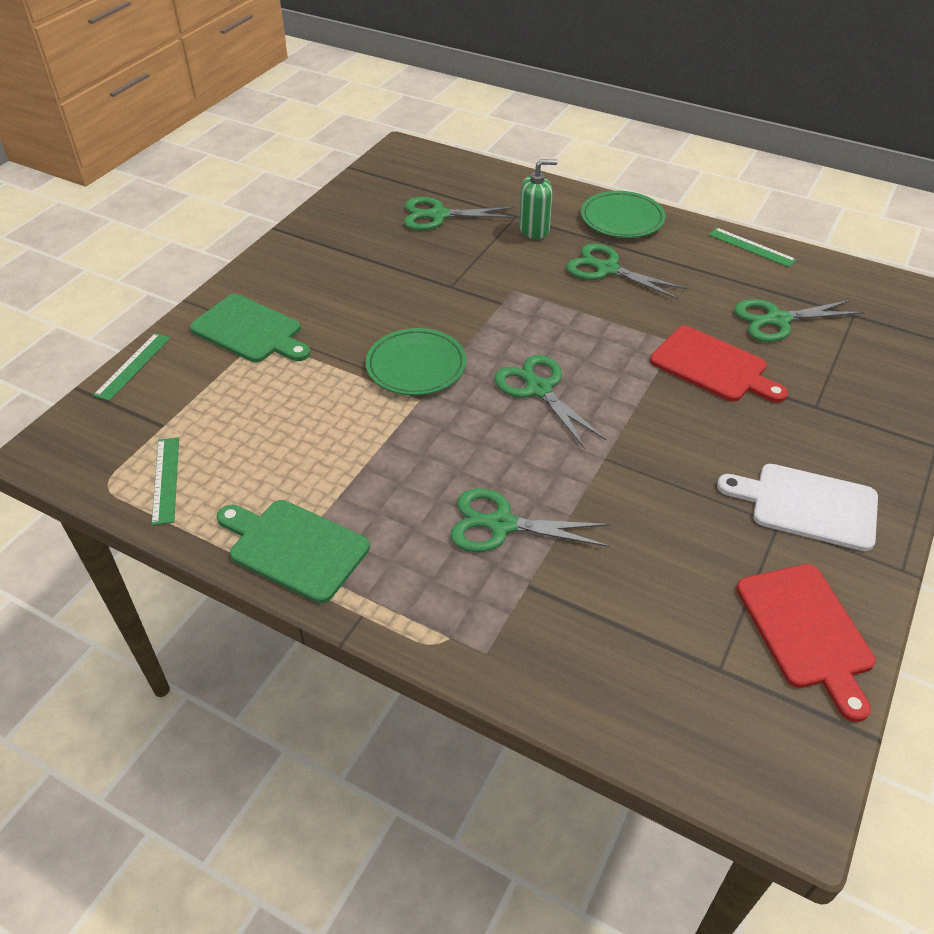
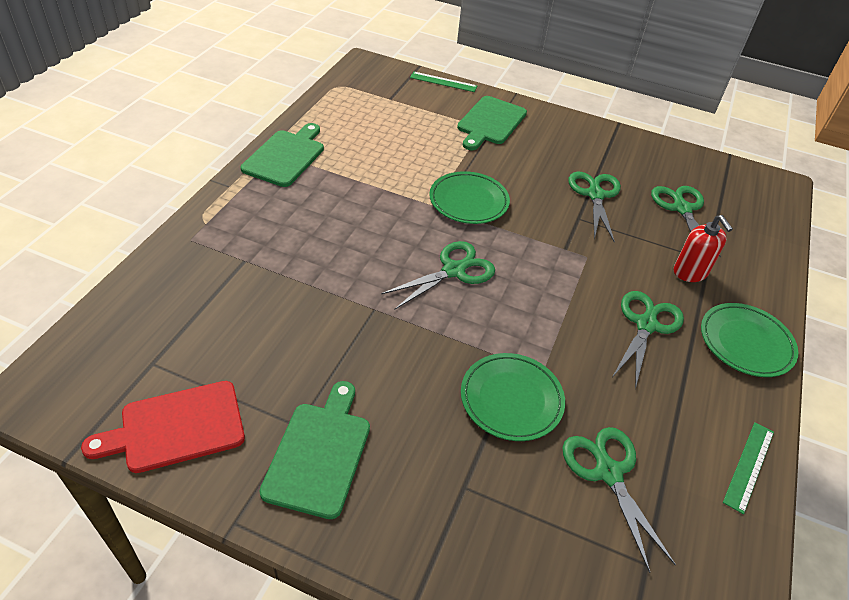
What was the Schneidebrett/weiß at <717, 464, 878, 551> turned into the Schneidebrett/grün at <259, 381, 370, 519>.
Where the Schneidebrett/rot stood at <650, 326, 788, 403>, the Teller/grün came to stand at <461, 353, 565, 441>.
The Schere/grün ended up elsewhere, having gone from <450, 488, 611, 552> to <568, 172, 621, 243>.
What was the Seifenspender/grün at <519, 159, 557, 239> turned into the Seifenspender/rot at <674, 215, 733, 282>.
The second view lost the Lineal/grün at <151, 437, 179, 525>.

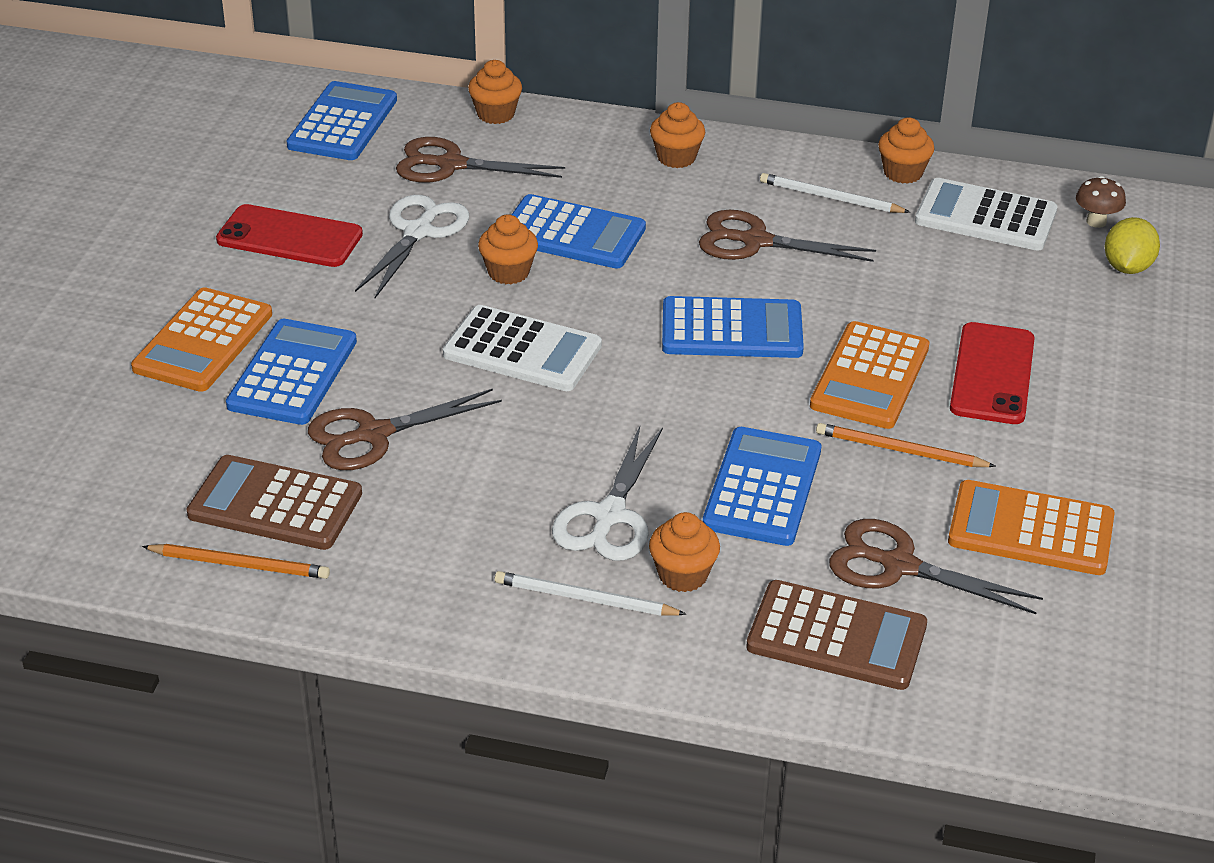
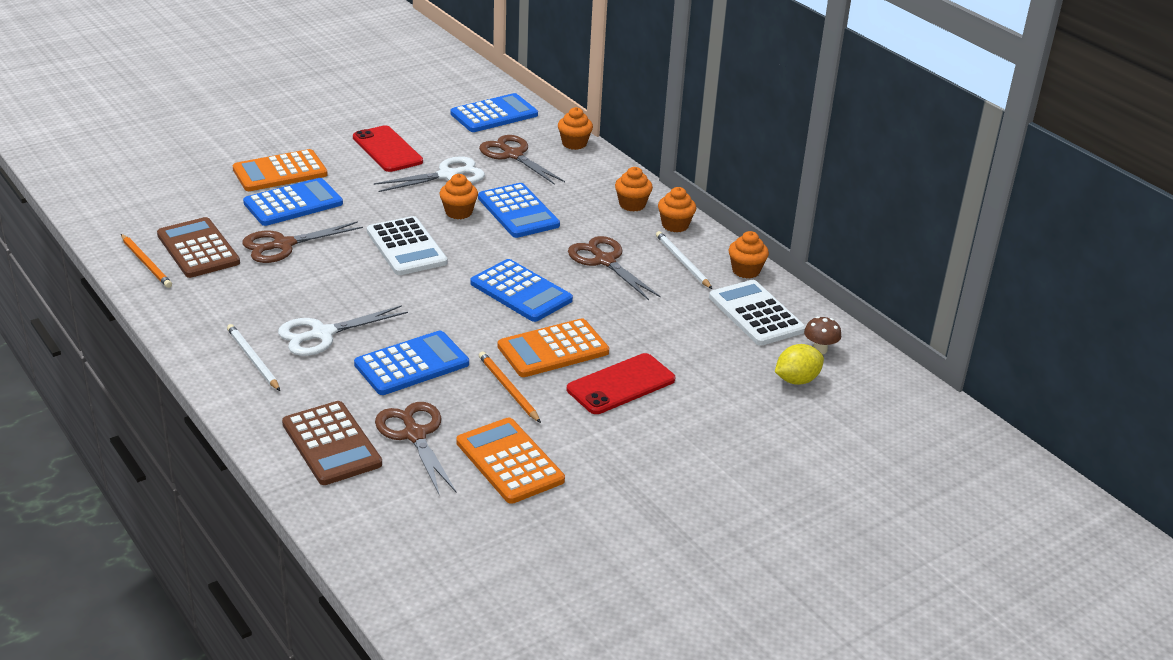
The Schere/braun at <308, 389, 502, 470> ended up facing another way, 45 degrees counterclockwise from before.
The Muffin/orange ended up elsewhere, having gone from <649, 512, 720, 592> to <658, 187, 696, 233>.

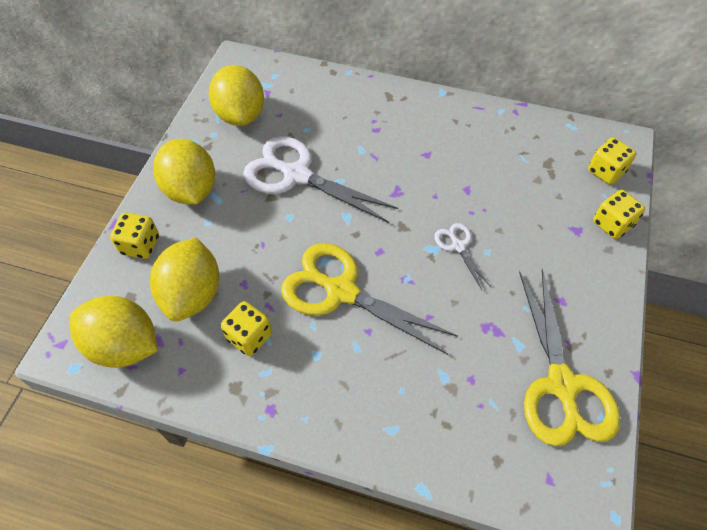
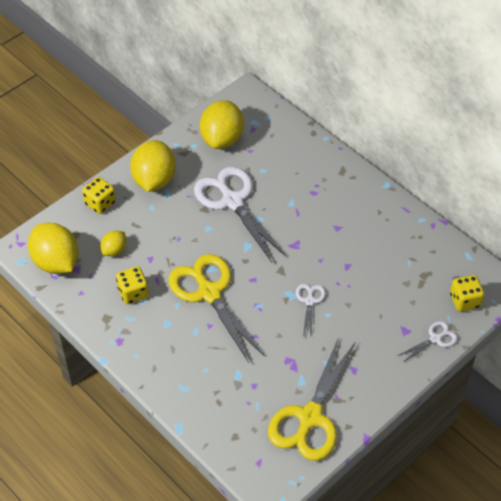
The size of the Zitrone/gelb at <150, 237, 219, 321> changed by a factor of 0.51.
Where the Spielwürfel/gelb stood at <593, 190, 645, 239>, the Schere/weiß came to stand at <398, 321, 458, 362>.

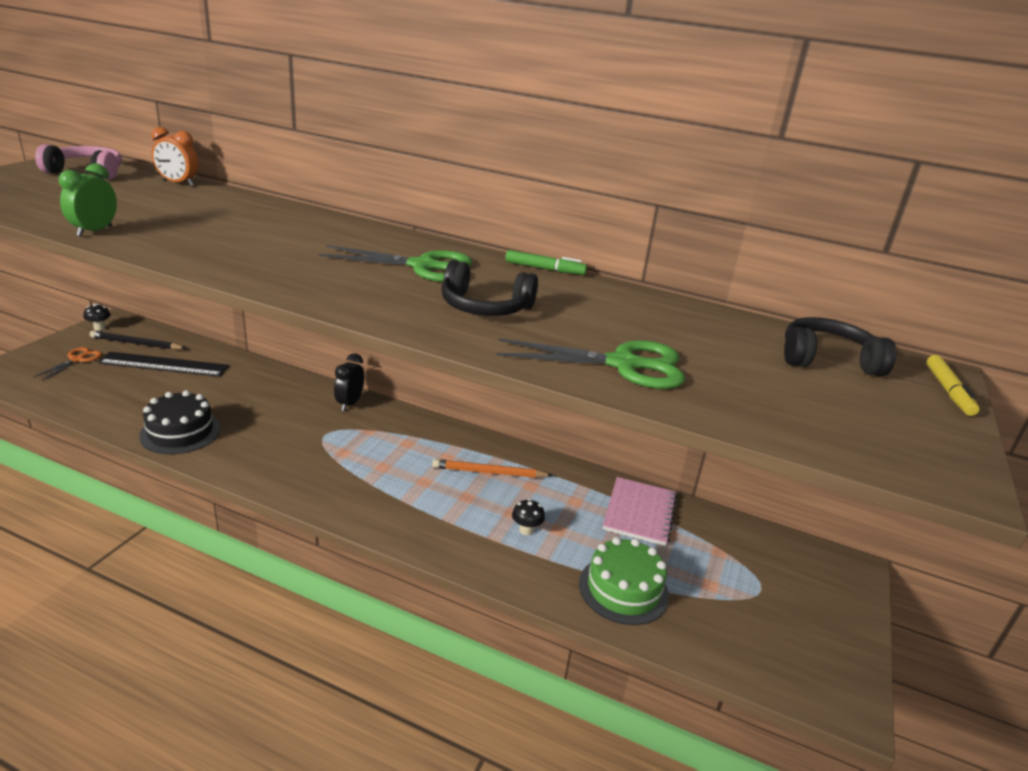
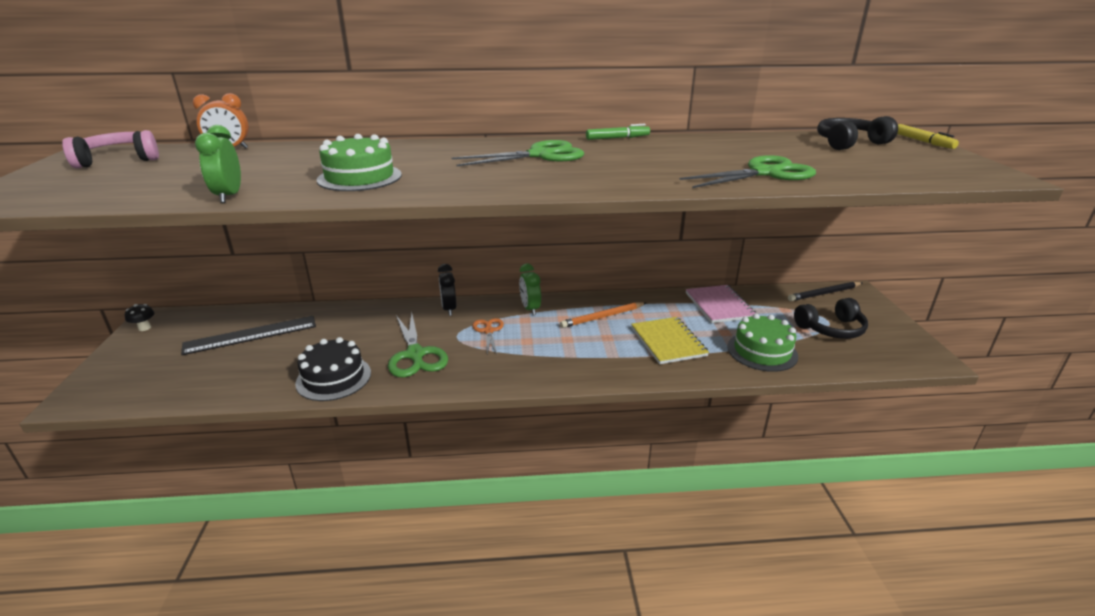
The second view gained the Kuchen/grün at <316, 134, 402, 191>.
The second view gained the Schere/grün at <388, 312, 448, 377>.
The Schere/orange ended up elsewhere, having gone from <34, 347, 102, 380> to <472, 318, 504, 354>.
The second view gained the Wecker/grün at <519, 264, 541, 315>.
Where the Pilz/schwarz stood at <512, 499, 545, 535>, the Notizbuch/gelb came to stand at <631, 317, 709, 364>.
The Bleistift/schwarz ended up elsewhere, having gone from <90, 330, 185, 350> to <788, 282, 862, 301>.
The Kopfhörer/schwarz ended up elsewhere, having gone from <441, 260, 538, 316> to <794, 298, 868, 339>.

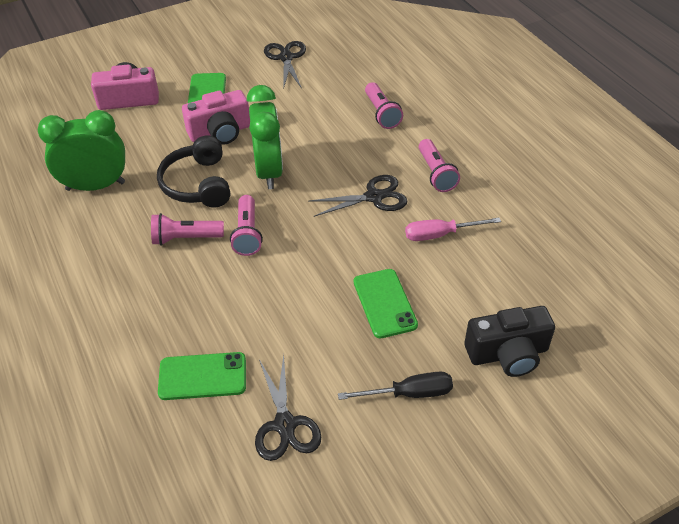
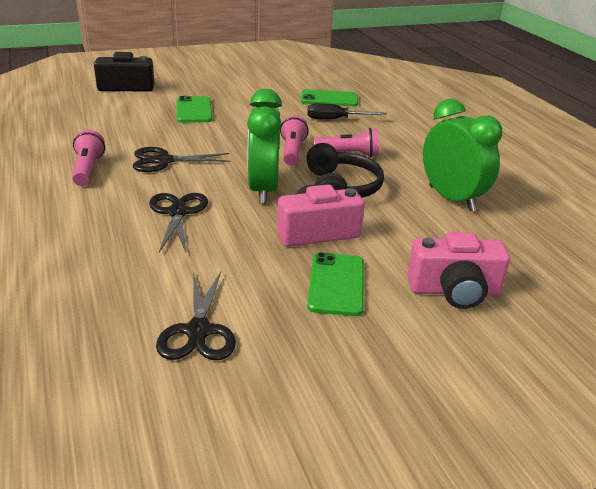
The Schere/schwarz ended up elsewhere, having gone from <255, 355, 321, 461> to <149, 193, 208, 252>.
The Schraubenzieher/schwarz ended up elsewhere, having gone from <338, 372, 453, 400> to <308, 103, 387, 119>.
The Wecker/grün at <38, 110, 125, 191> ended up facing another way, 120 degrees counterclockwise from before.
The second view lost the Taschenlampe/rosa at <365, 82, 403, 129>.
The second view lost the Schraubenzieher/rosa at <405, 218, 501, 241>.

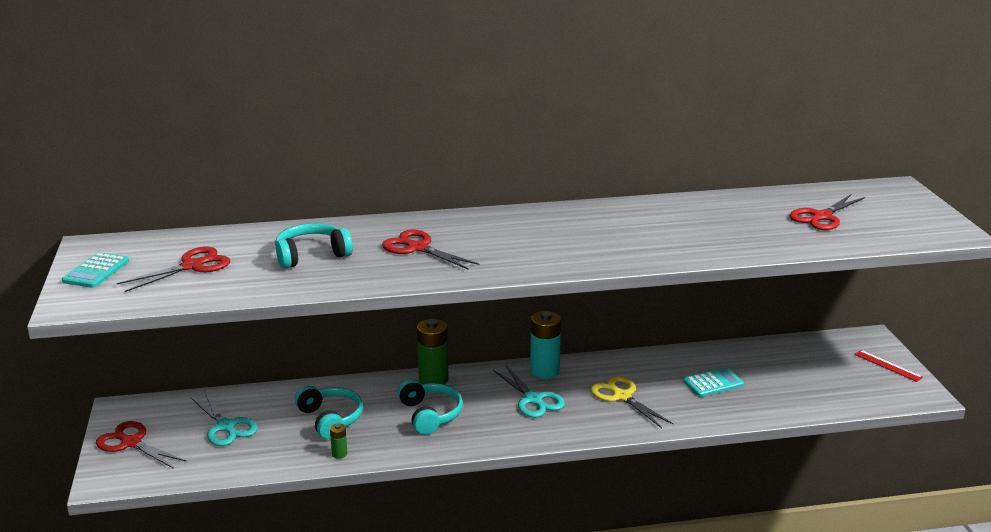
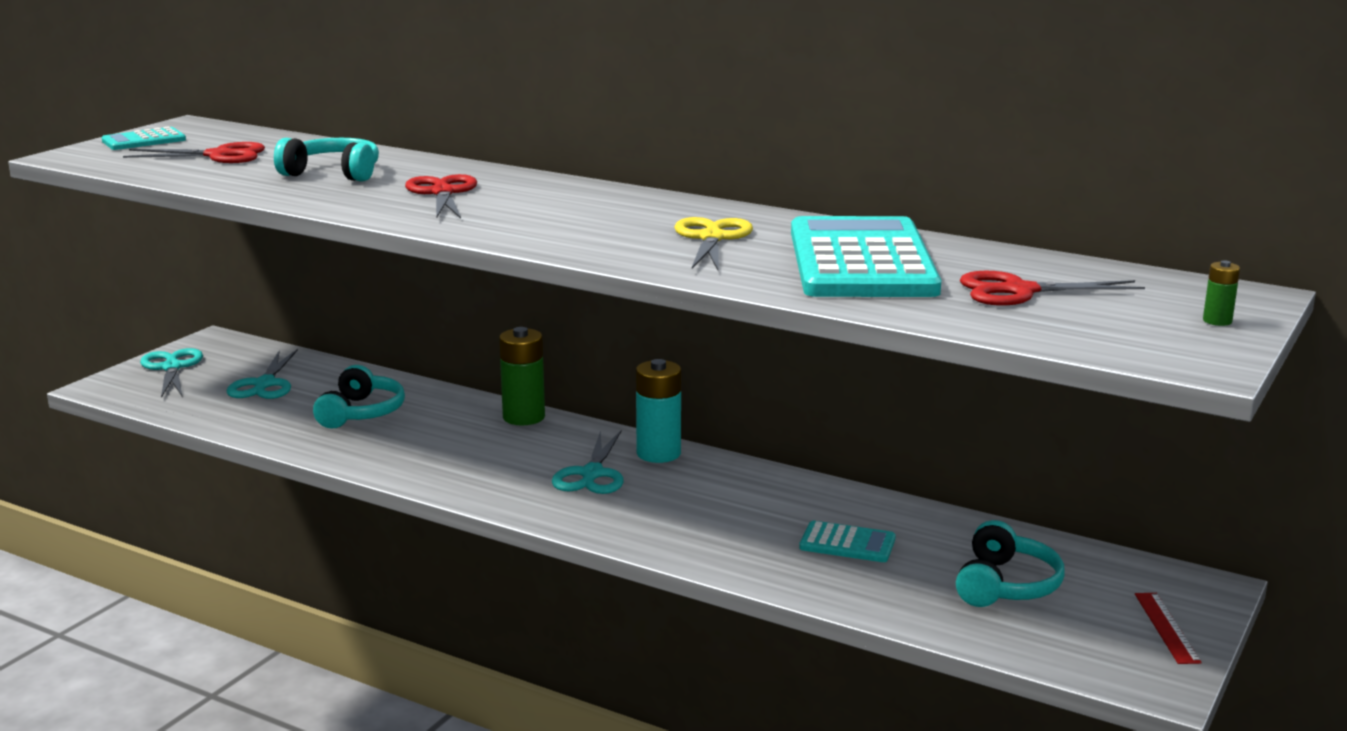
What was the Schere/rot at <96, 421, 187, 469> turned into the Schere/türkis at <140, 348, 203, 398>.
The Schere/gelb ended up elsewhere, having gone from <591, 376, 673, 428> to <674, 217, 753, 272>.
The second view gained the Taschenrechner/türkis at <791, 216, 941, 297>.
The Kopfhörer/türkis ended up elsewhere, having gone from <398, 379, 463, 435> to <956, 520, 1065, 607>.
The Batterie/grün ended up elsewhere, having gone from <330, 423, 347, 459> to <1203, 260, 1240, 326>.

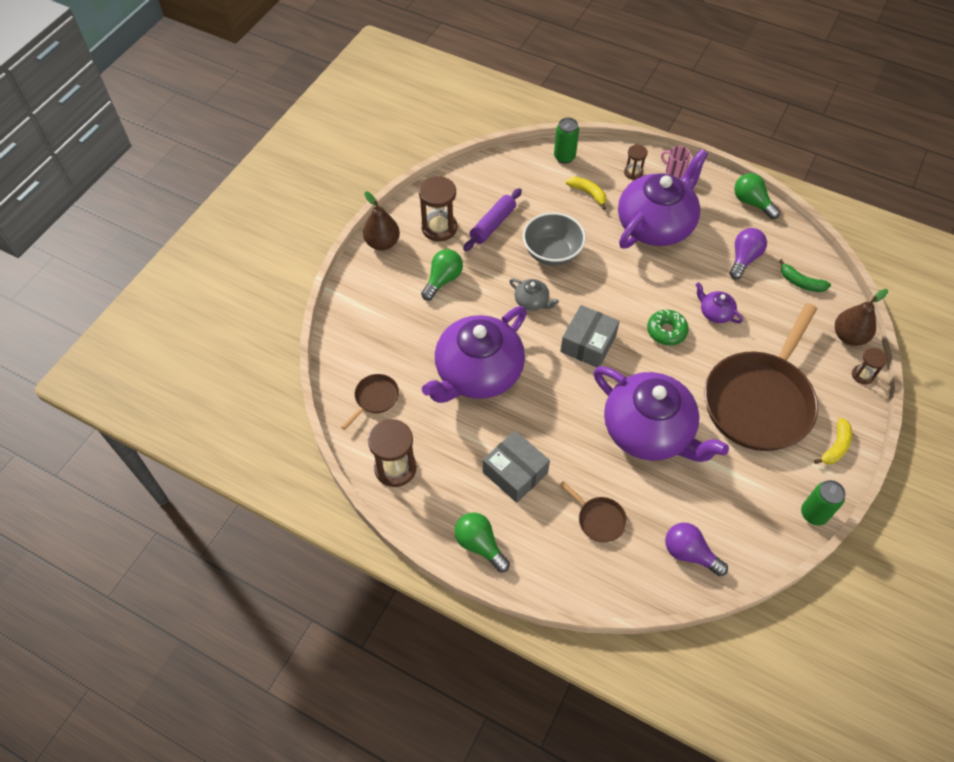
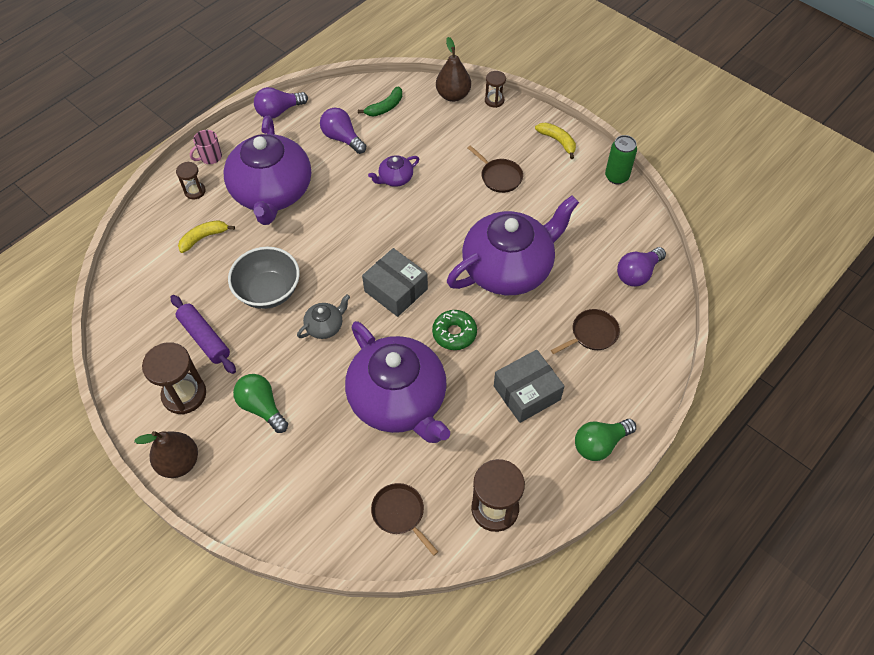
The Teekanne/lila at <618, 149, 708, 248> ended up facing another way, 150 degrees counterclockwise from before.
What was the Glühbirne/grün at <734, 173, 780, 219> turned into the Glühbirne/lila at <254, 87, 308, 119>.
The Donut/grün ended up elsewhere, having gone from <647, 310, 689, 345> to <432, 310, 477, 350>.
The size of the Pfanne/braun at <705, 303, 818, 451> changed by a factor of 0.40.
The second view lost the Dose/grün at <554, 118, 579, 164>.

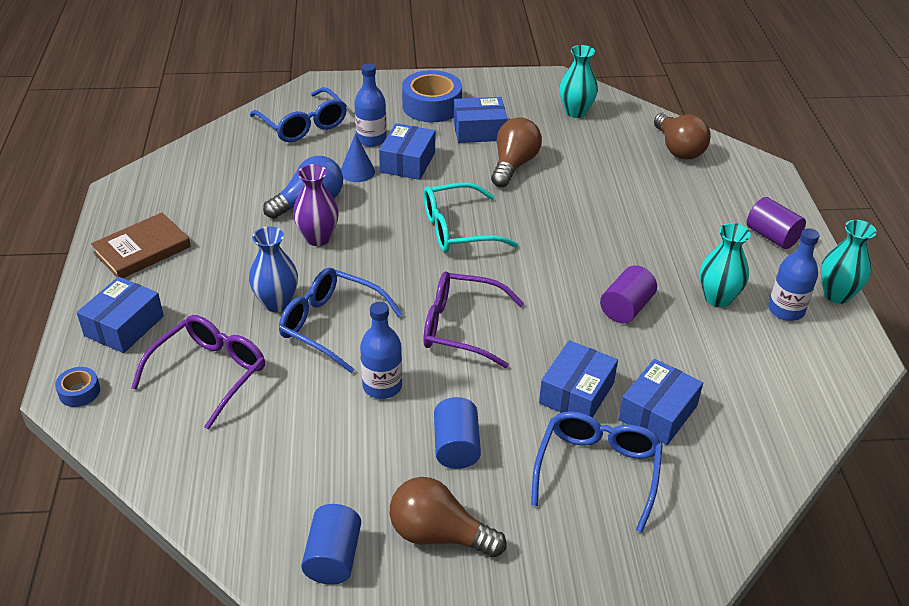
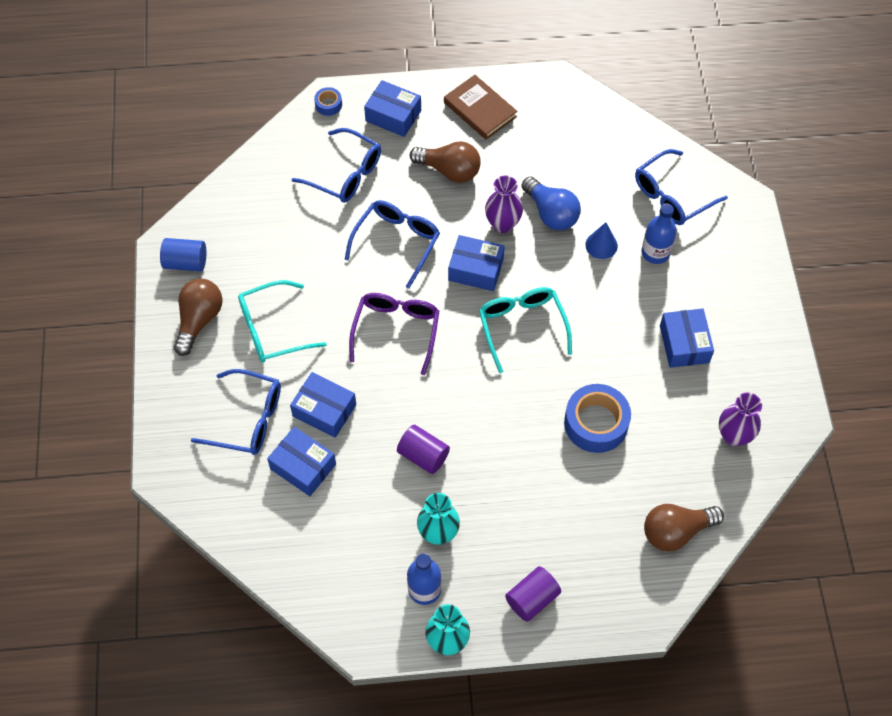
Where the Vollzylinder/blau stood at <434, 397, 481, 469>, the Brille/türkis came to stand at <238, 280, 327, 362>.
What was the Brille/lila at <131, 315, 265, 430> turned into the Brille/blau at <291, 128, 381, 203>.
The Glühbirne/braun ended up elsewhere, having gone from <491, 117, 542, 187> to <409, 141, 481, 183>.
The Schachtel/blau ended up elsewhere, having gone from <379, 123, 435, 180> to <448, 235, 505, 291>.
The Klebeband/blau ended up elsewhere, having gone from <402, 70, 462, 122> to <564, 384, 631, 453>.
What was the Vase/türkis at <559, 45, 598, 118> turned into the Vase/lila at <719, 393, 762, 446>.
The second view lost the Vase/blau at <249, 226, 298, 312>.
The second view lost the Flasche/blau at <360, 302, 402, 399>.

